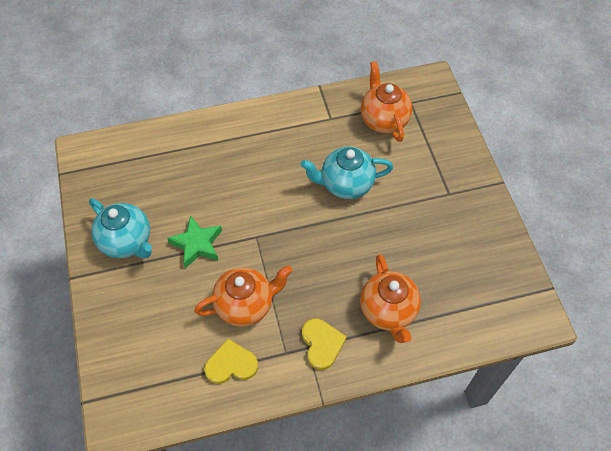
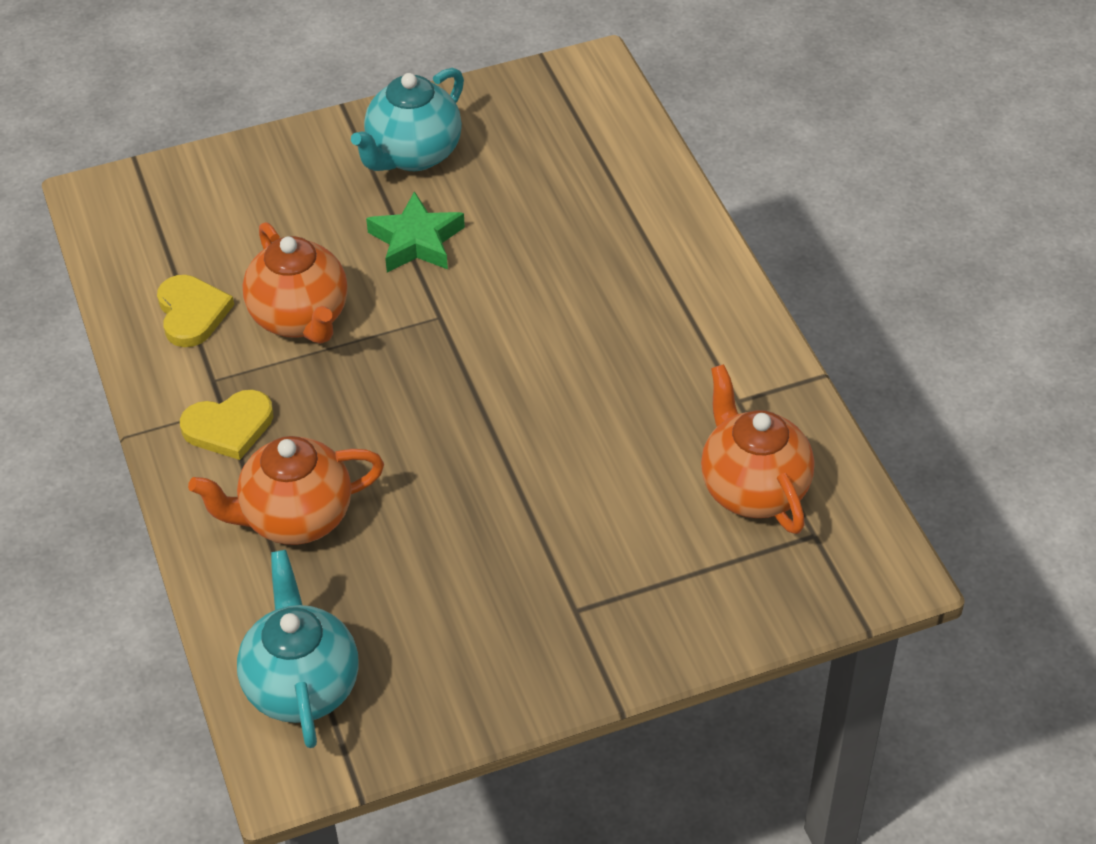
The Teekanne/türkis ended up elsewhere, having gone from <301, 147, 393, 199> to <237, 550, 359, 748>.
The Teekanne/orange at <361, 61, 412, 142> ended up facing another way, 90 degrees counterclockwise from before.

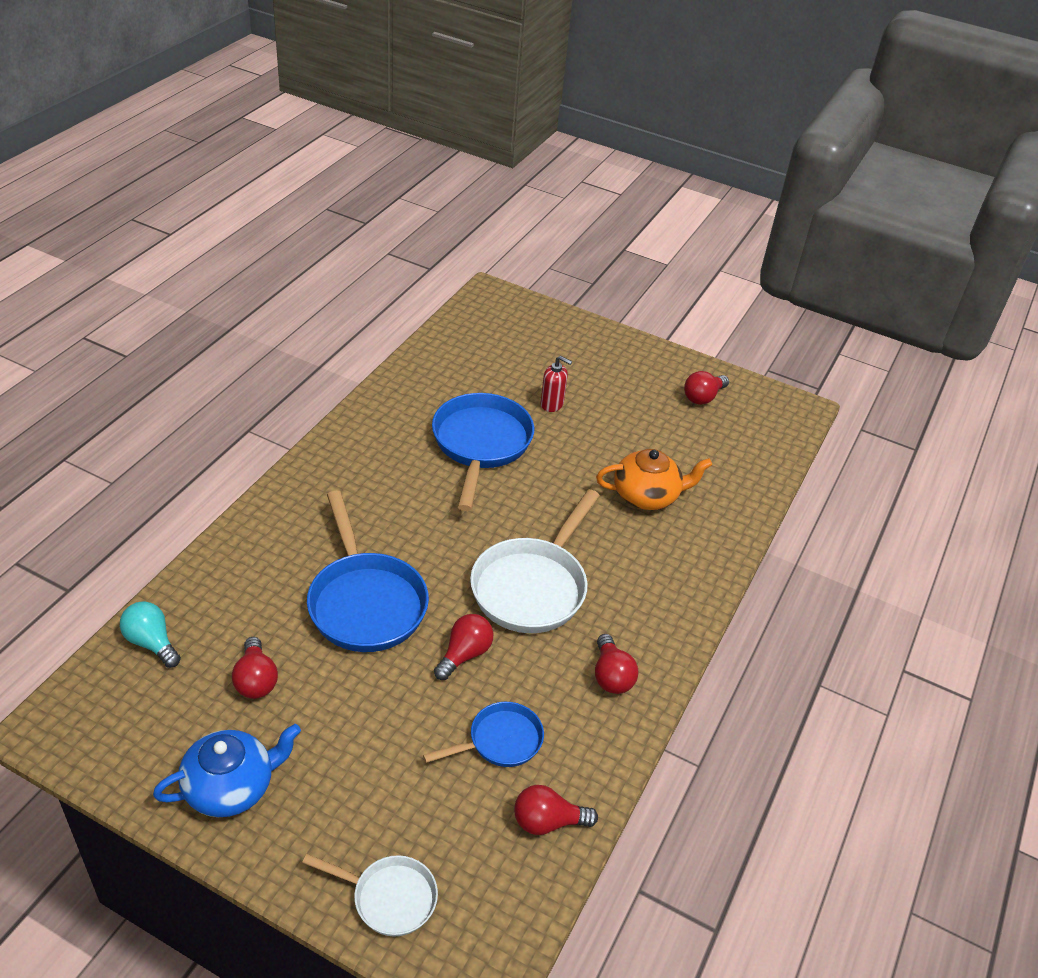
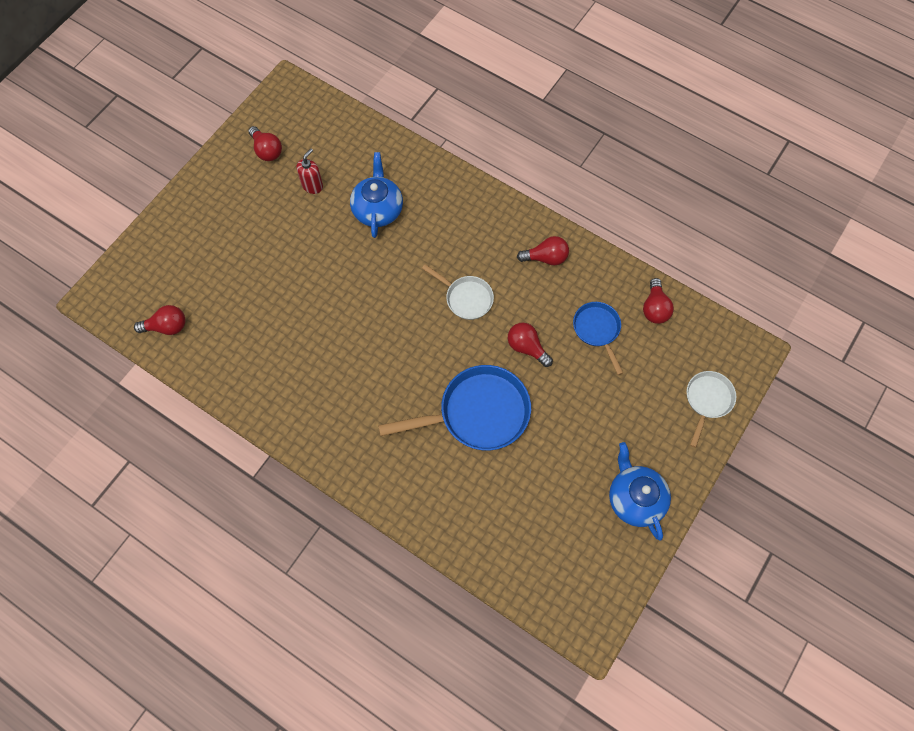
The Glühbirne/rot ended up elsewhere, having gone from <232, 637, 278, 699> to <134, 305, 185, 335>.
The Seifenspender/rot ended up elsewhere, having gone from <541, 356, 572, 412> to <296, 149, 323, 194>.
What was the Teekanne/orange at <596, 449, 712, 510> turned into the Teekanne/blau at <350, 152, 403, 238>.
The size of the Pfanne/weiß at <470, 489, 600, 633> changed by a factor of 0.56.
The second view lost the Glühbirne/türkis at <120, 601, 181, 668>.
The second view lost the Pfanne/blau at <432, 393, 534, 511>.

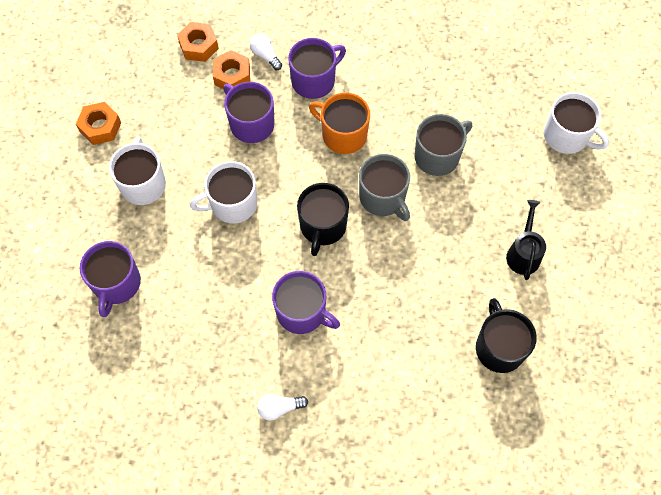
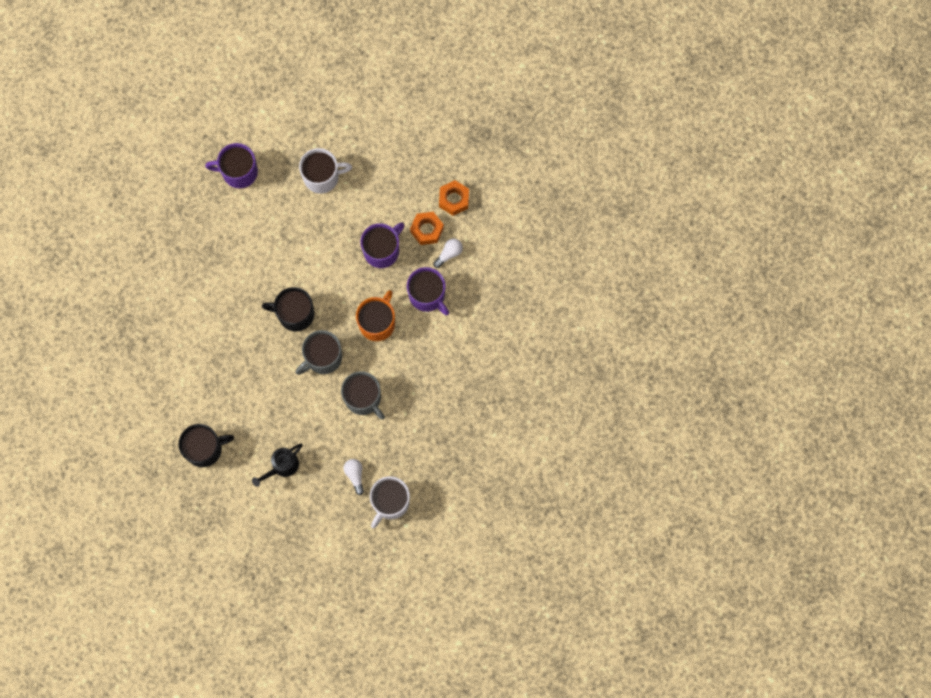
The Gießkanne/schwarz at <506, 200, 546, 280> ended up facing another way, 135 degrees clockwise from before.
The Glühbirne/weiß ended up elsewhere, having gone from <257, 394, 308, 421> to <344, 459, 364, 495>.
The second view lost the Sechskantmutter/orange at <76, 102, 121, 145>.
The second view lost the Tasse/weiß at <190, 161, 257, 224>.
The second view lost the Tasse/lila at <272, 271, 340, 334>.

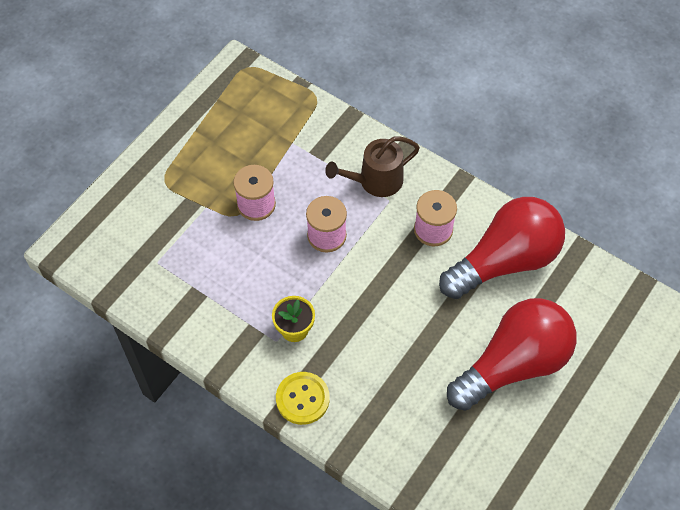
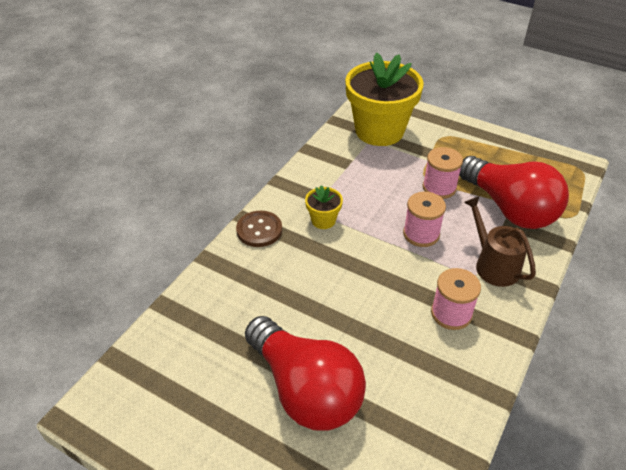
What was the Knopf/gelb at <276, 372, 330, 425> turned into the Knopf/braun at <236, 211, 282, 247>.
The second view gained the Blumentopf/gelb at <345, 52, 424, 146>.
The Glühbirne/rot ended up elsewhere, having gone from <439, 197, 565, 299> to <459, 156, 569, 229>.

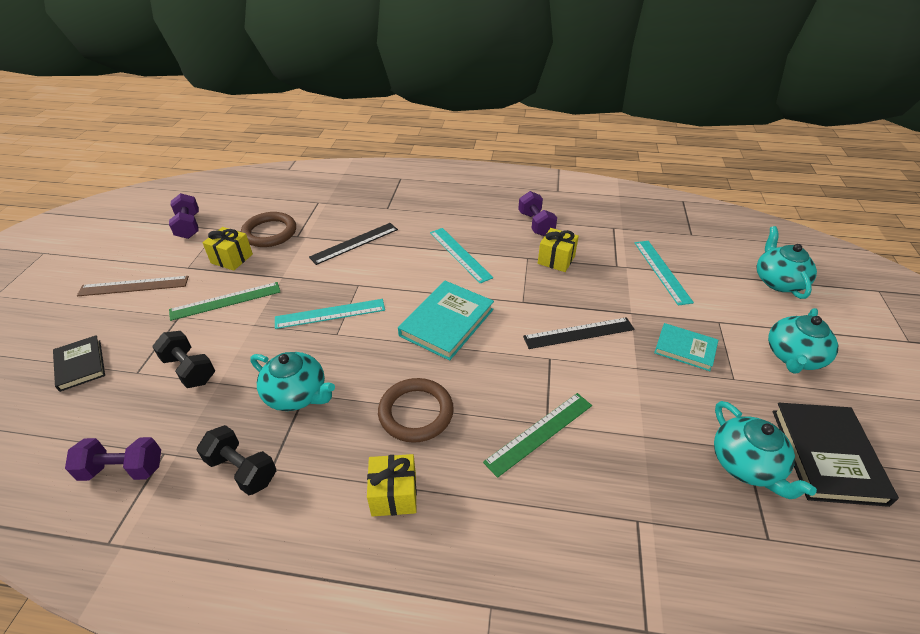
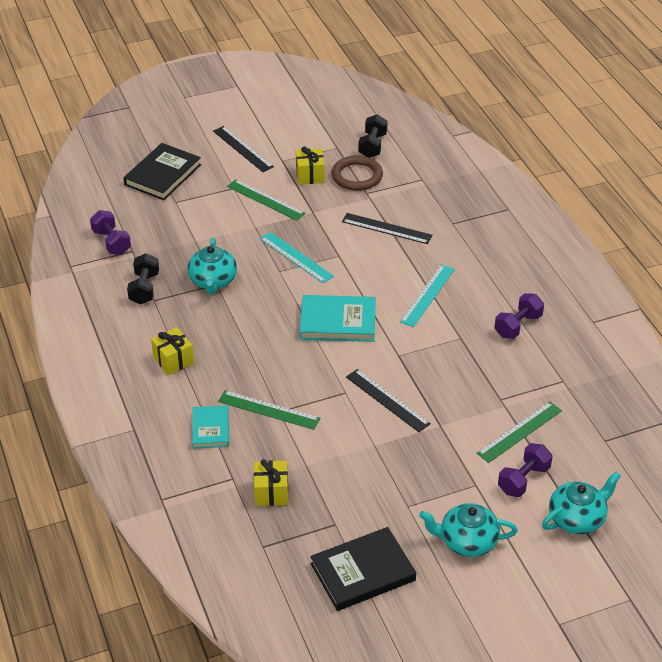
The size of the Buch/schwarz at <53, 335, 105, 392> changed by a factor of 1.61.
The Buch/türkis ended up elsewhere, having gone from <654, 323, 718, 371> to <192, 405, 229, 449>.
What was the Lineal/braun at <77, 276, 189, 296> turned into the Lineal/schwarz at <213, 126, 274, 172>.
The Geschenk/gelb ended up elsewhere, having gone from <538, 228, 579, 272> to <254, 459, 288, 506>.
The Hantel/schwarz ended up elsewhere, having gone from <152, 331, 215, 388> to <358, 114, 388, 158>.
What was the Lineal/türkis at <635, 241, 694, 306> turned into the Lineal/grün at <477, 402, 562, 463>.
The Hantel/lila ended up elsewhere, having gone from <169, 193, 199, 239> to <498, 443, 553, 497>.
The second view lost the Ring/braun at <378, 378, 454, 443>.
The second view lost the Teekanne/türkis at <714, 401, 817, 499>.

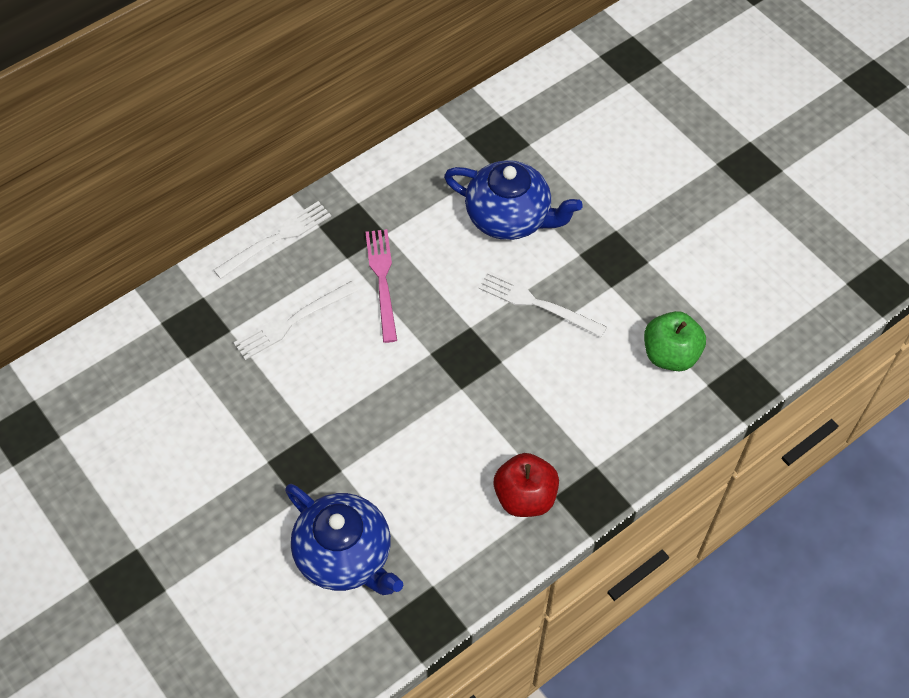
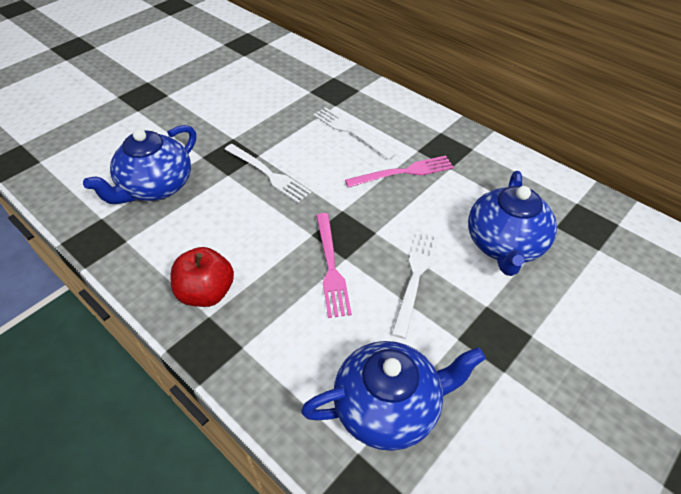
The Gabel/weiß ended up elsewhere, having gone from <214, 201, 331, 279> to <224, 144, 311, 203>.
Where the Apfel/grün stood at <644, 311, 706, 371>, the Teekanne/blau came to stand at <301, 341, 486, 451>.
The second view gained the Gabel/rosa at <316, 213, 352, 318>.

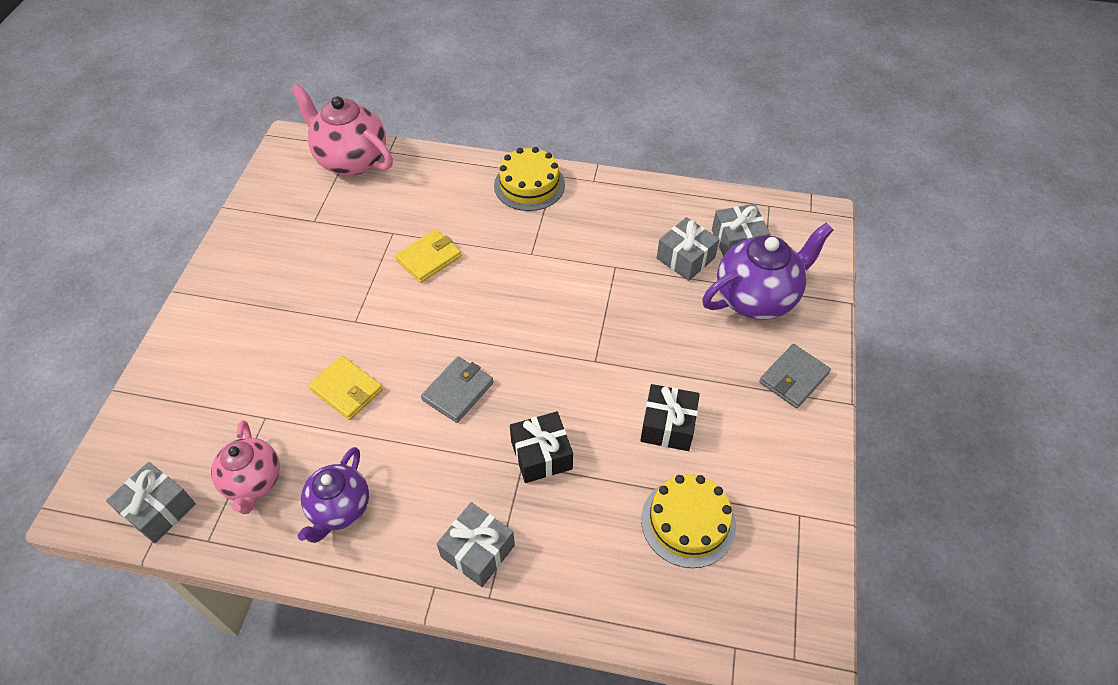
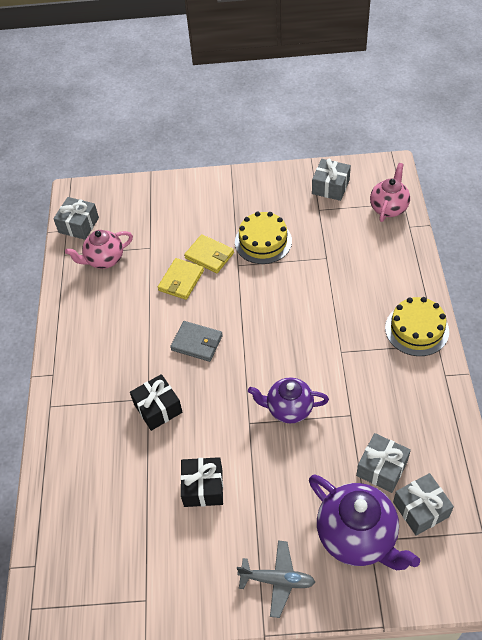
The Geldbörse/gelb ended up elsewhere, having gone from <395, 229, 461, 283> to <184, 234, 234, 273>.
The Kuchen/gelb ended up elsewhere, having gone from <641, 474, 736, 568> to <235, 211, 292, 264>.
Where the Geldbörse/grau stood at <759, 344, 831, 408>, the Flugzeug/grau came to stand at <237, 541, 315, 618>.
The Teekanne/lila ended up elsewhere, having gone from <297, 447, 369, 543> to <248, 377, 329, 423>.
The Geschenk/grau ended up elsewhere, having gone from <437, 502, 515, 587> to <312, 159, 351, 201>.
The size of the Teekanne/rosa at <291, 84, 393, 176> changed by a factor of 0.65.

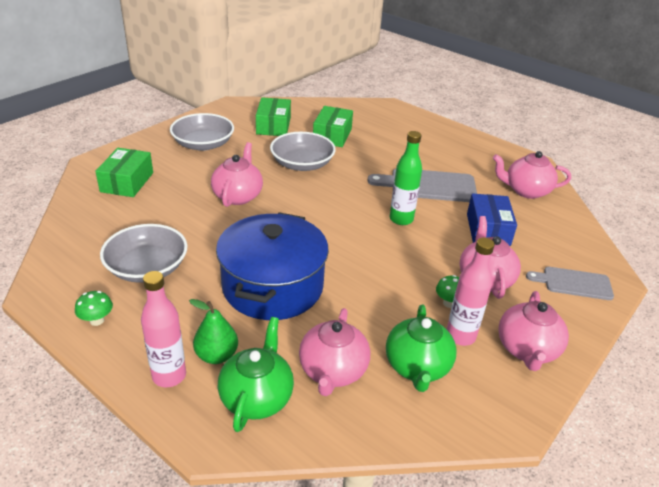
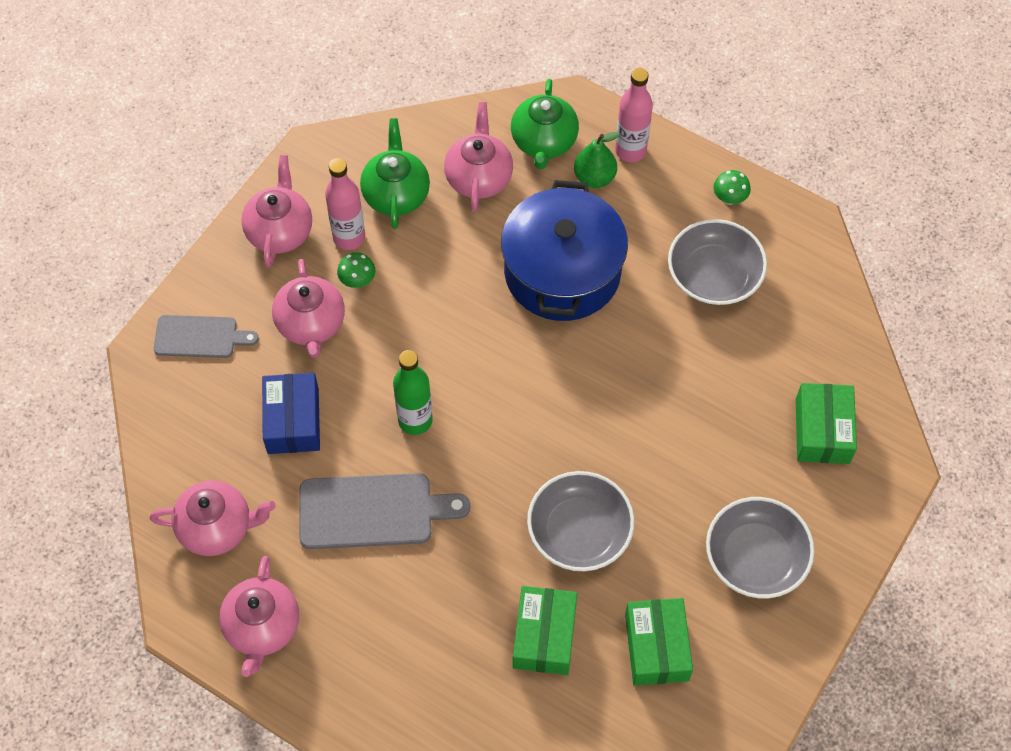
The Teekanne/rosa ended up elsewhere, having gone from <211, 142, 263, 207> to <219, 556, 299, 677>.

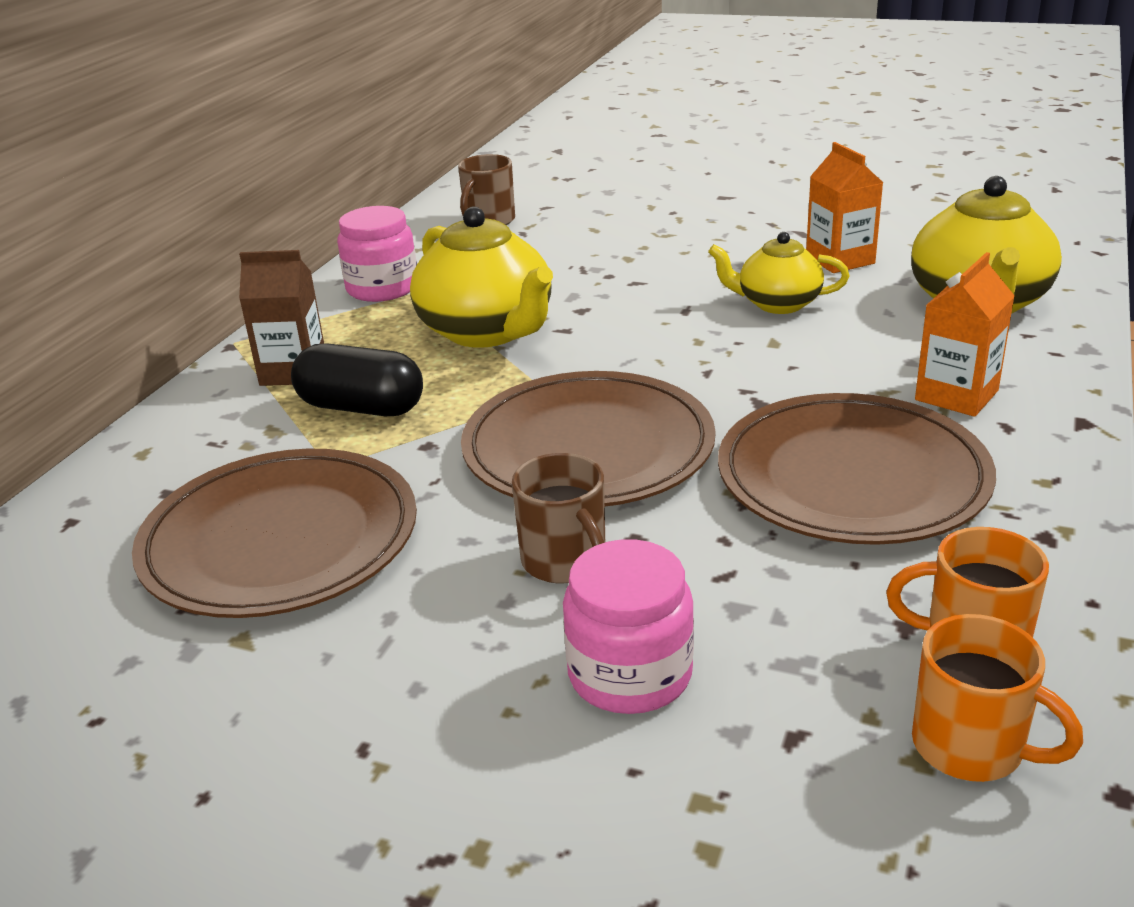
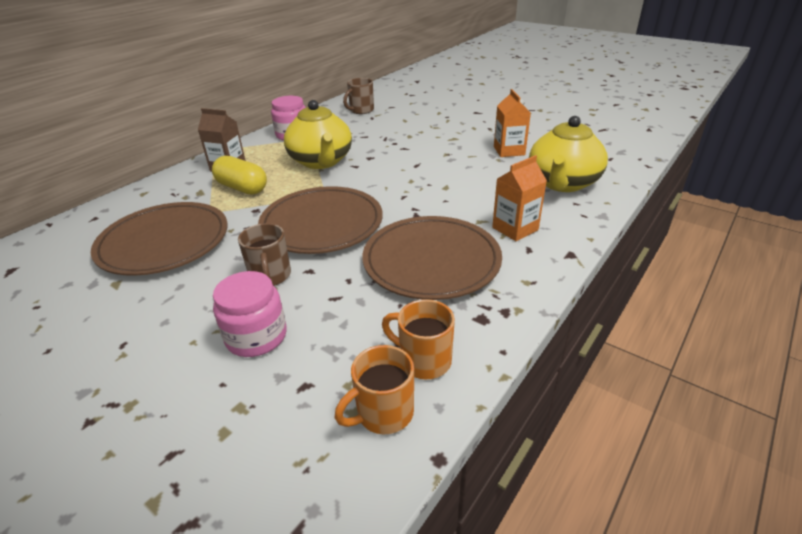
What was the Kapsel/schwarz at <291, 344, 423, 416> turned into the Kapsel/gelb at <212, 156, 267, 195>.
The Tasse/orange at <912, 614, 1083, 782> ended up facing another way, 90 degrees clockwise from before.
The second view lost the Teekanne/gelb at <708, 232, 849, 314>.

